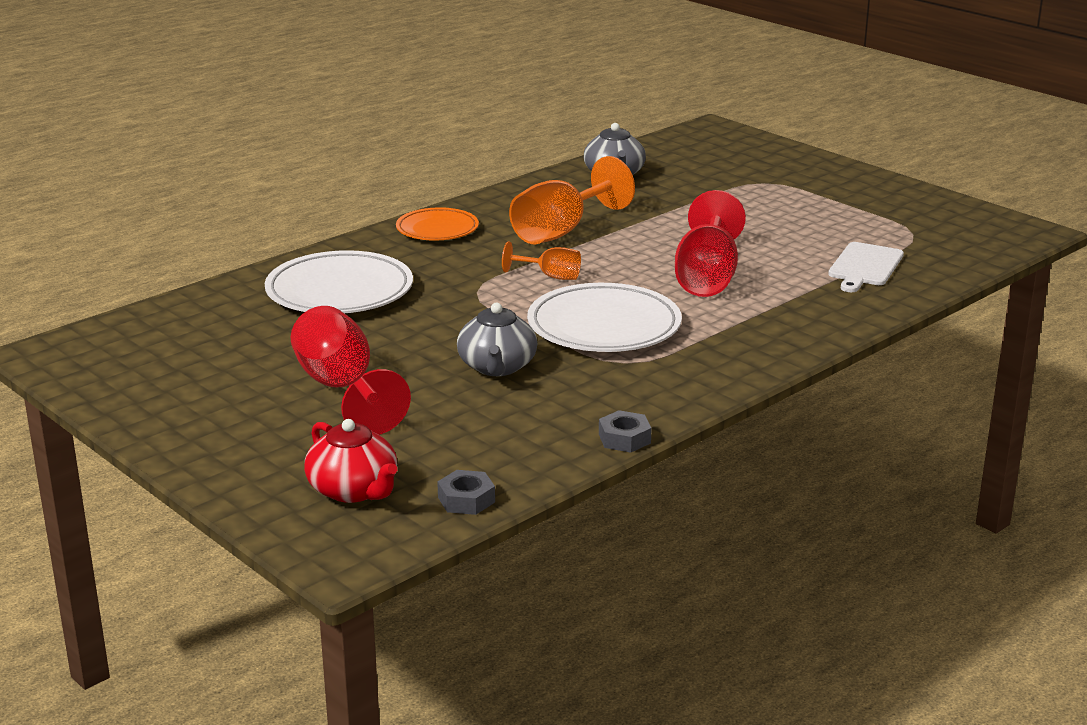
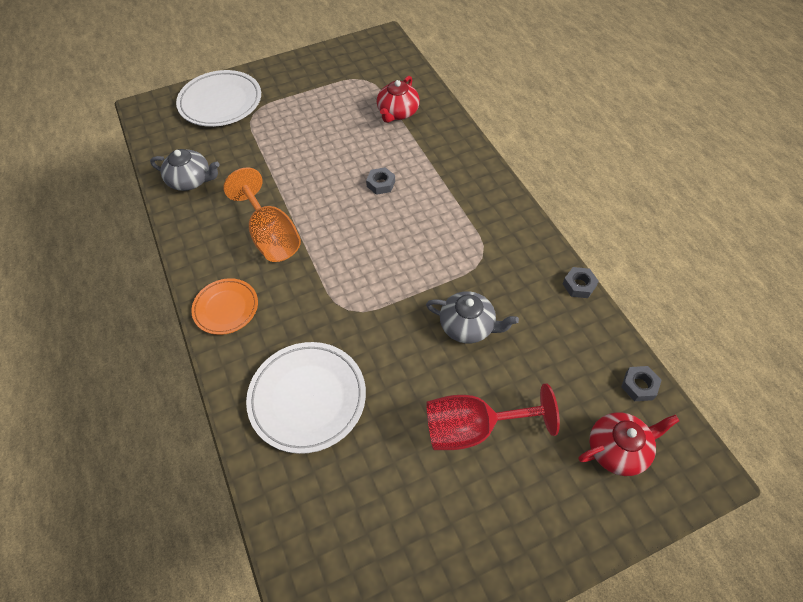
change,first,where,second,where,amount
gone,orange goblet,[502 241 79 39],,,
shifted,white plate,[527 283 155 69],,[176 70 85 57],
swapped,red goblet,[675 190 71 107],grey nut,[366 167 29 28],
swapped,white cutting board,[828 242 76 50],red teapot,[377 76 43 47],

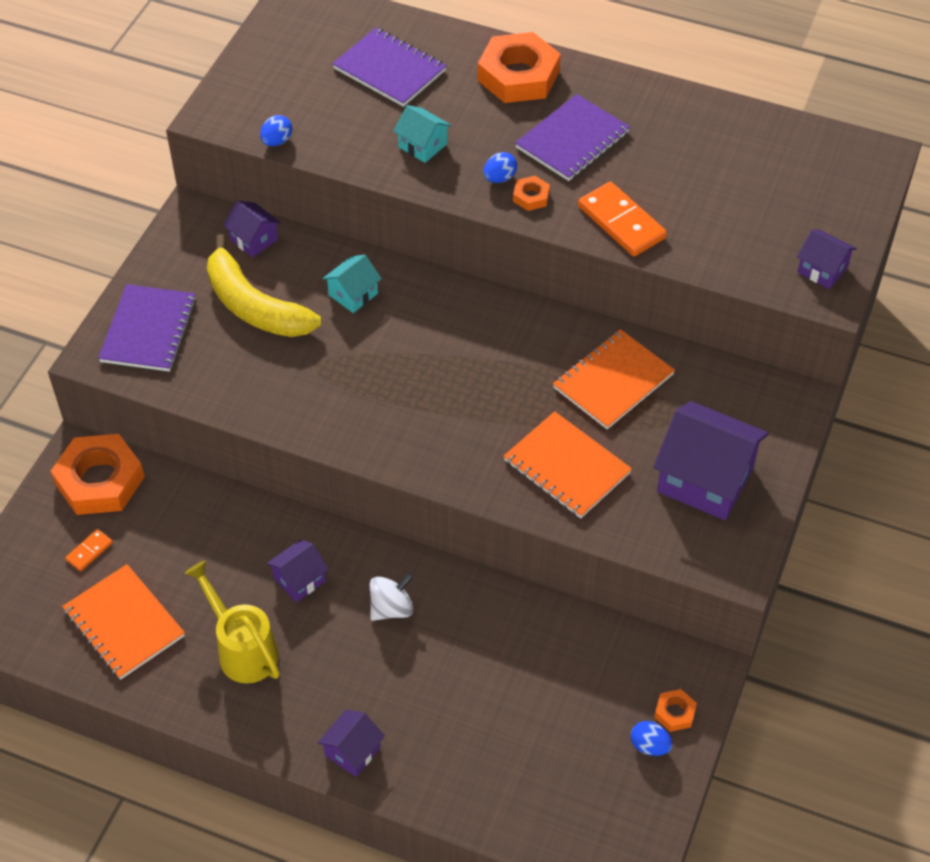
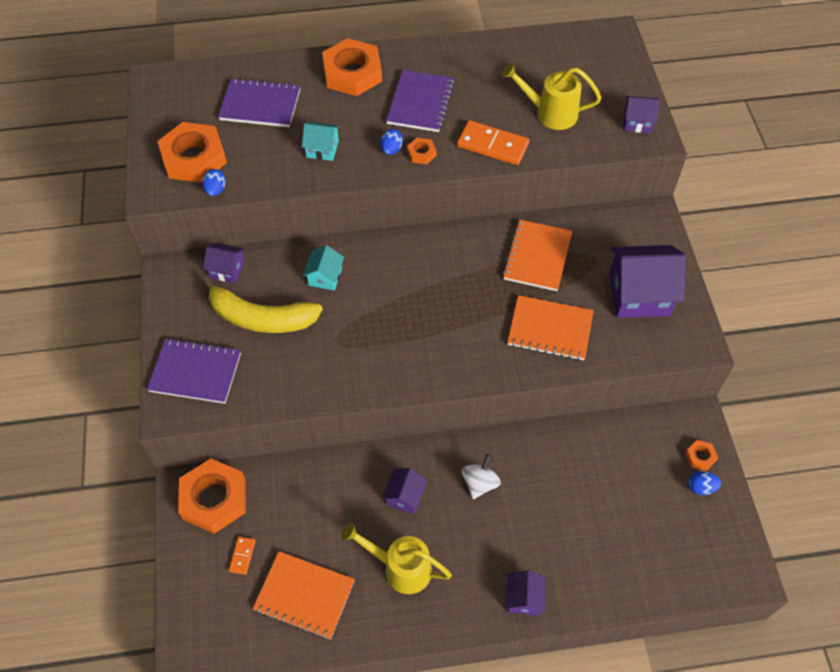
change,first,where,second,where,amount
new,,,orange nut,[157 122 70 61],
new,,,yellow watering can,[502 63 99 67],
rotated,purple notebook,[98 284 98 88],,[147 338 94 66],60 degrees counterclockwise

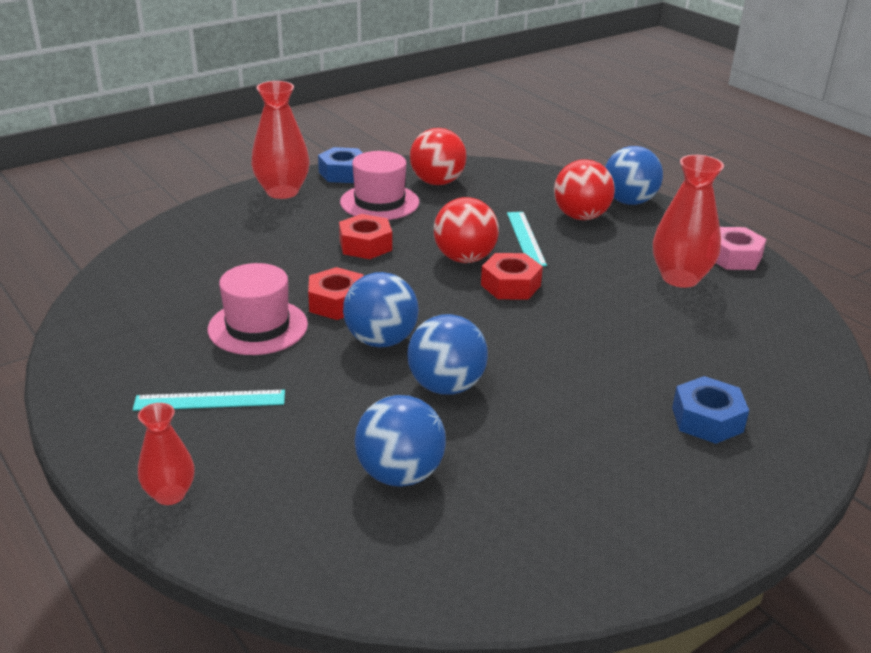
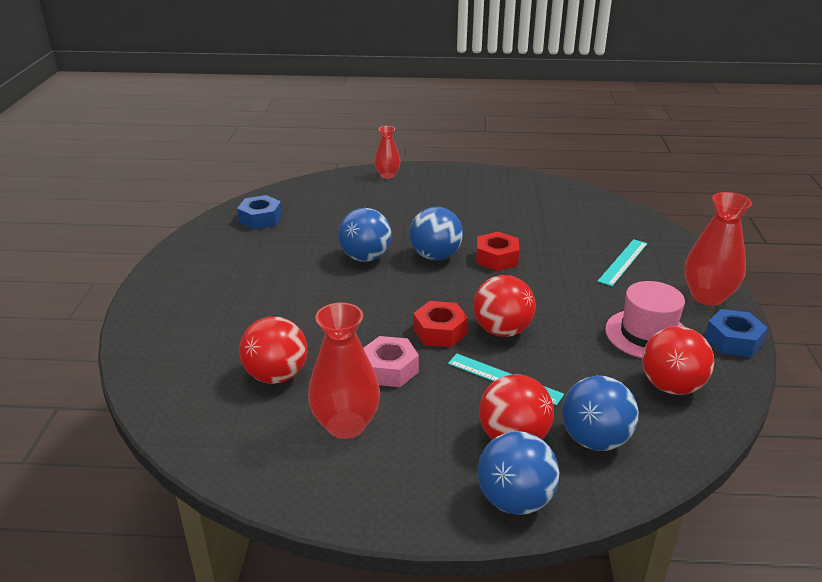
change,first,where,second,where,amount
gone,pink hat,[208 263 100 92],,,
gone,red nut,[339 214 53 45],,,
new,,,red ball,[239 317 69 67],
shifted,turquoise ruler,[133 390 152 21],,[597 239 51 47],
shifted,blue ball,[355 395 91 92],,[562 376 77 75],
shifted,blue nut,[672 376 77 68],,[237 195 45 35],
shifted,pink nut,[716 227 50 43],,[363 336 56 51],

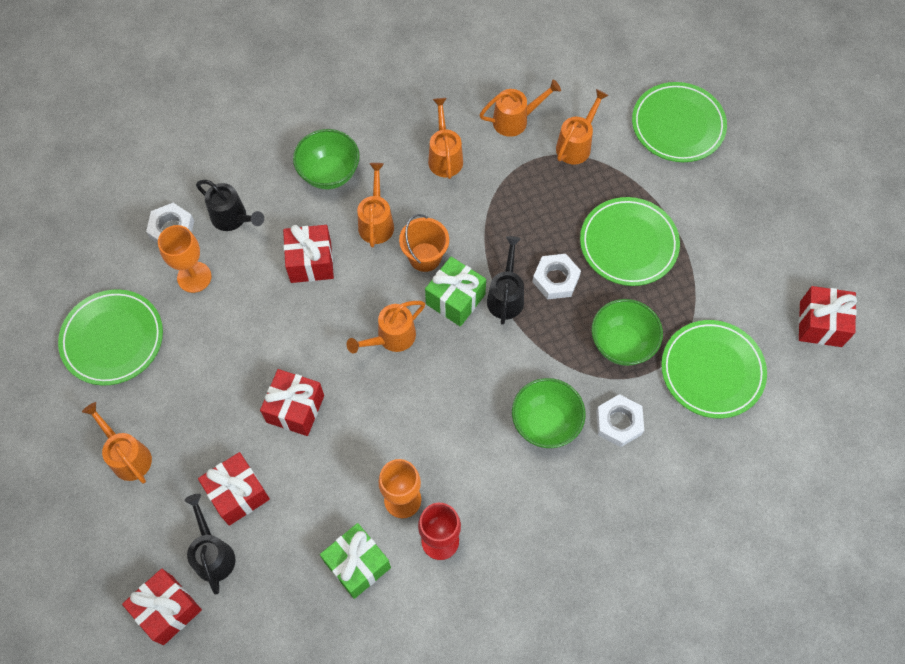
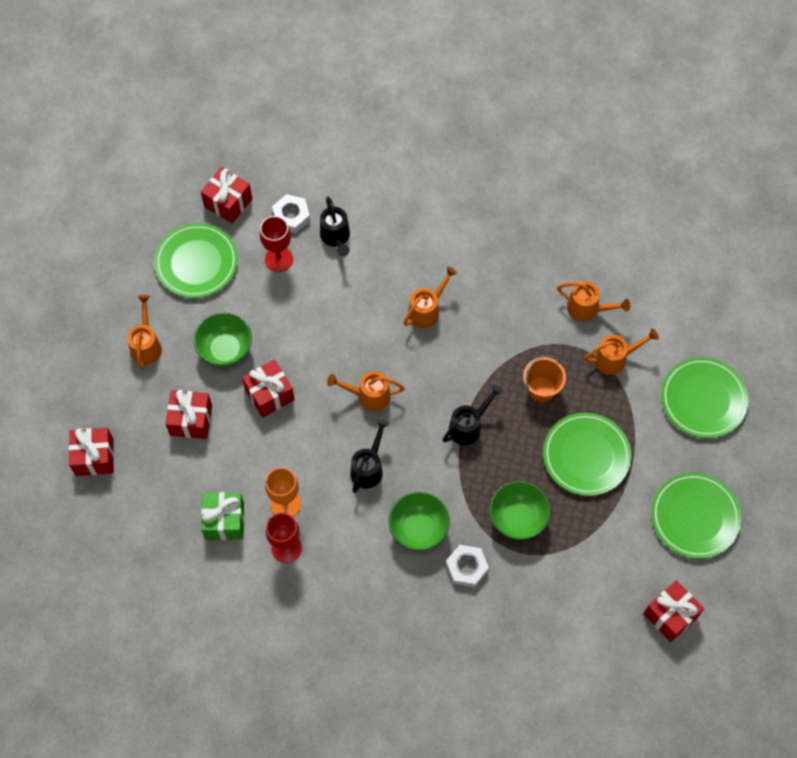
change,first,where,second,where,amount
gone,green gift,[425 257 61 70],,,
gone,orange watering can,[428 98 35 81],,,
gone,white nut,[533 254 48 46],,,
shifted,black watering can,[185 494 50 101],,[350 419 39 74],
shifted,red gift,[283 225 51 58],,[201 167 51 56],
shifted,green bowl,[293 129 67 60],,[194 312 58 55],
shifted,orange bucket,[399 214 50 58],,[523 355 43 47],
shifted,green plate,[661 320 106 98],,[651 473 90 86],
repainted,orange goblet,[158 225 53 68],red goblet,[260 216 33 56],

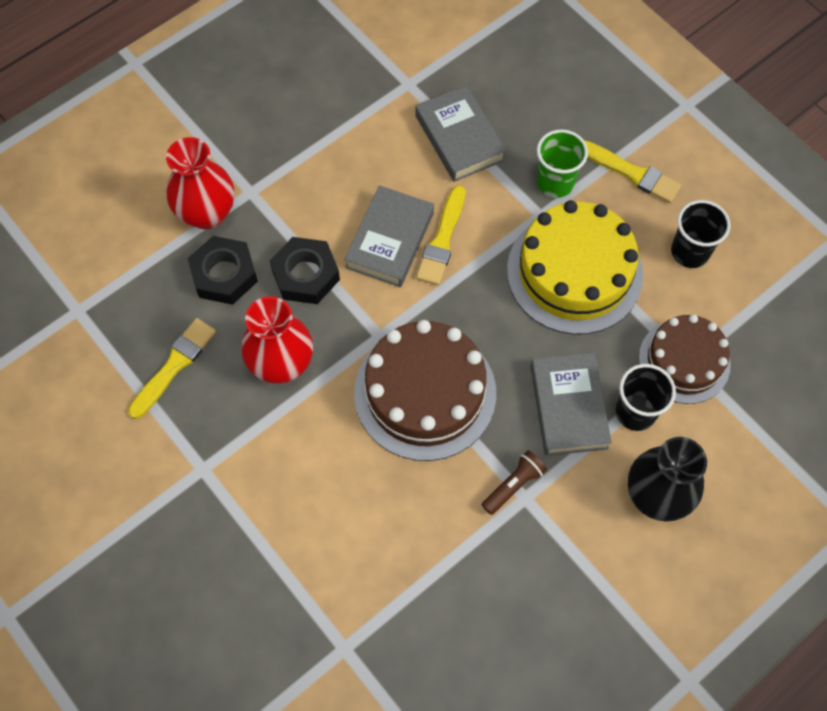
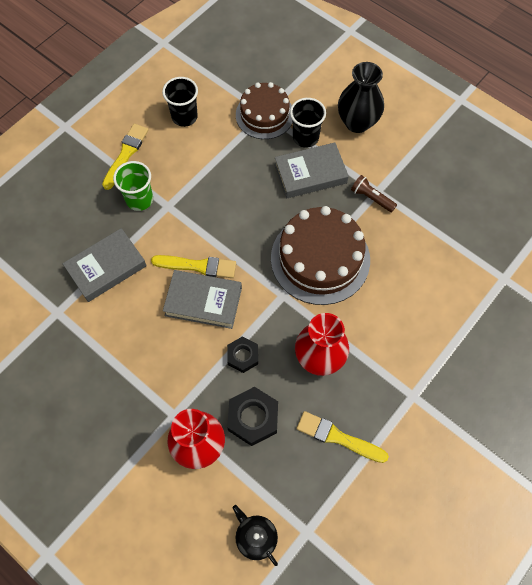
change,first,where,second,where,amount
gone,yellow cake,[507 200 136 135],,,
new,,,black teapot,[233 505 45 61],
scaled,black nut,[270 237 70 67],,[227 336 31 37],x0.65

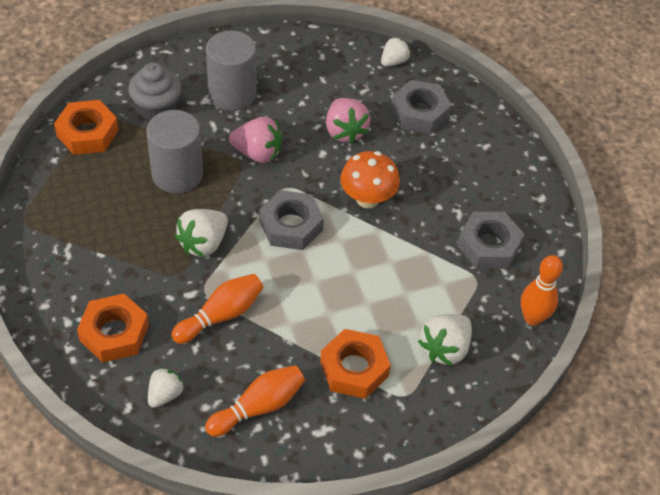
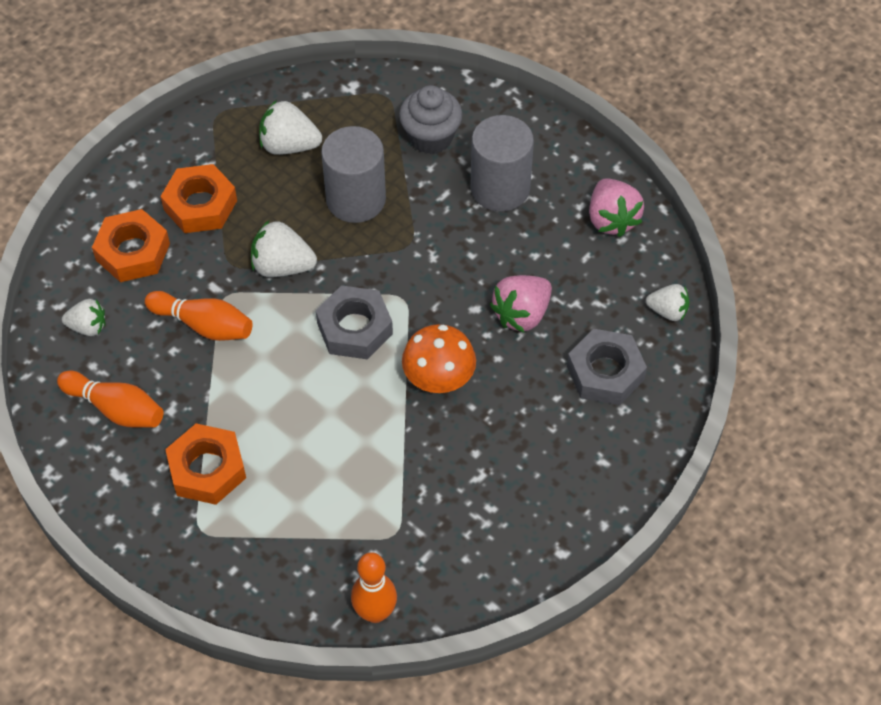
change,first,where,second,where,amount
gone,grey nut,[457 212 67 57],,,
shifted,orange nut,[54 100 65 55],,[160 164 77 69],
shifted,pink strawberry,[229 117 53 46],,[589 179 55 58],
shifted,white strawberry,[418 314 54 52],,[259 100 63 55],

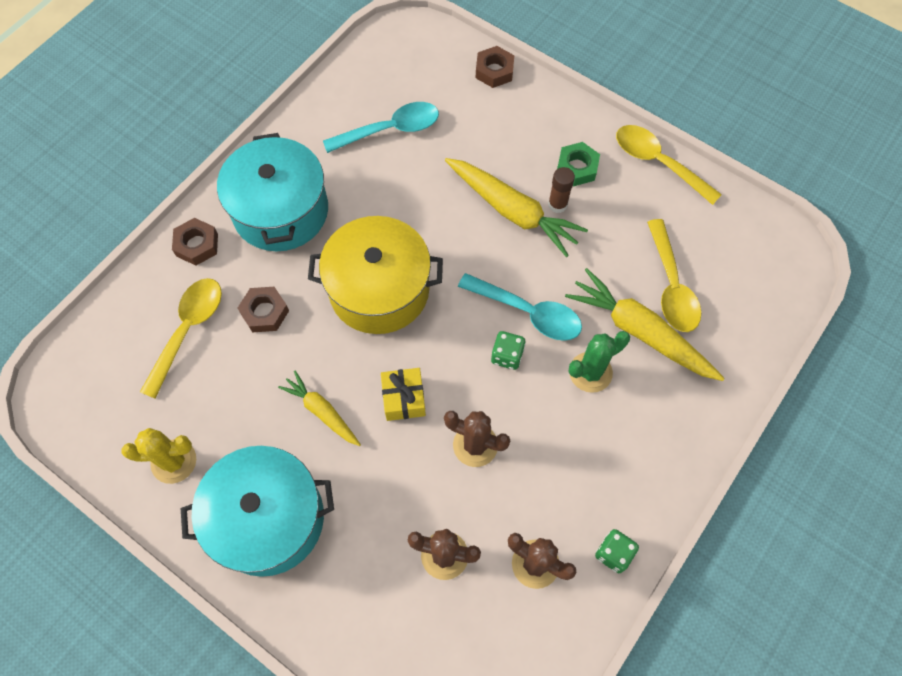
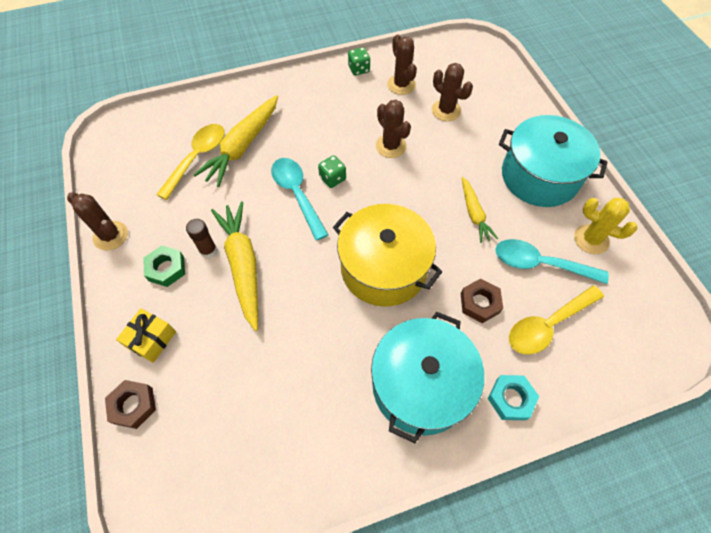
change,first,where,second,where,amount
gone,green cactus,[569 331 61 62],,,
shifted,turquoise spoon,[323 102 116 51],,[495 239 114 45],
shifted,yellow gift,[381 368 45 53],,[116 308 60 55],
swapped,yellow spoon,[616 125 106 80],brown cactus,[67 192 61 58],
repainted,brown nut,[172 218 46 47],turquoise nut,[488 375 51 45],
rotated,yellow carrot,[565 268 160 113],,[194 95 84 92],45 degrees clockwise

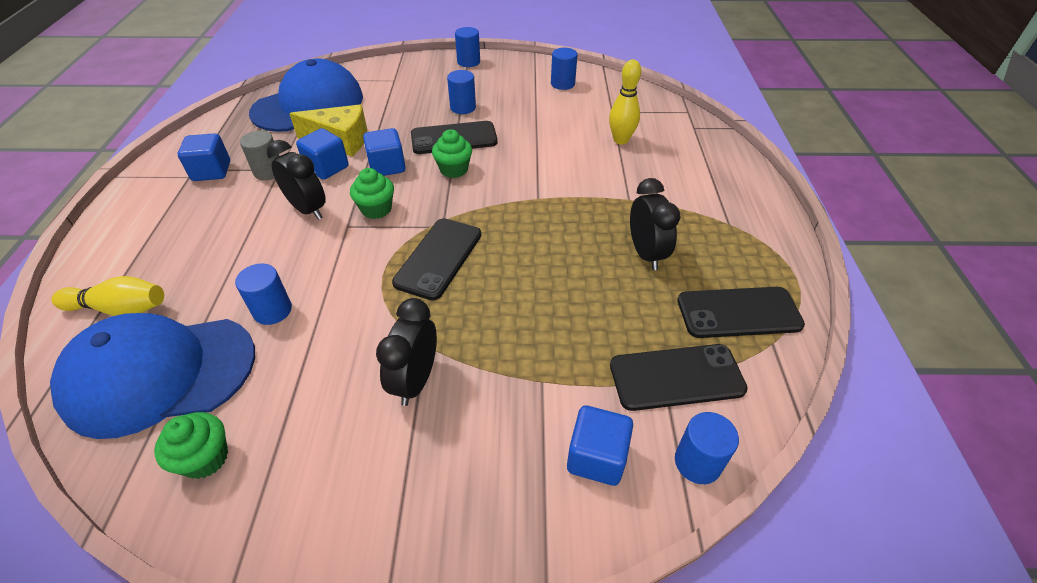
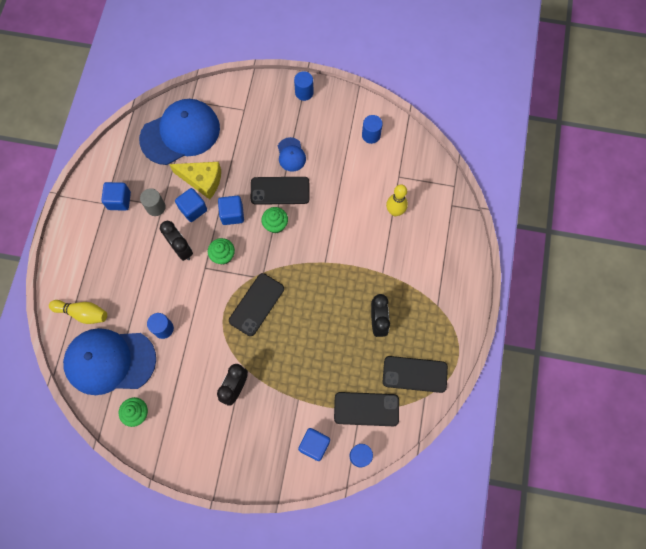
change,first,where,second,where,amount
swapped,blue cylinder,[447 70 29 44],blue cap,[278 137 28 35],

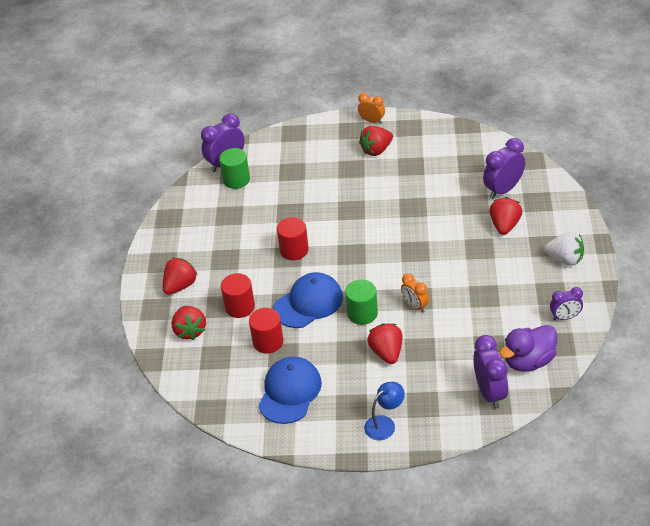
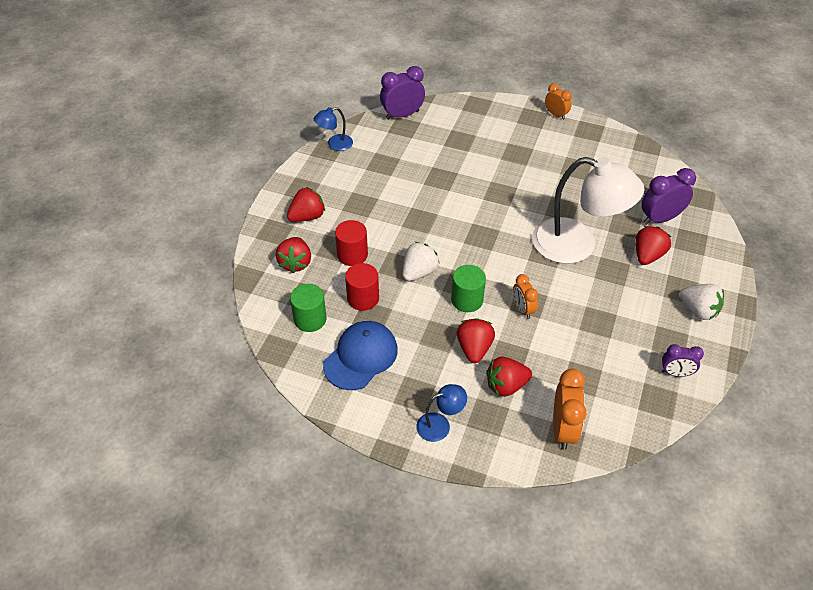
change,first,where,second,where,amount
gone,red cylinder,[277 217 32 43],,,
gone,purple duck,[499 325 58 47],,,
new,,,blue lamp,[314 107 39 44],
new,,,white lamp,[532 157 113 107],
shifted,green cylinder,[219 148 31 41],,[290 284 37 48],
shifted,red strawberry,[359 126 34 30],,[486 357 46 40],
swapped,blue cap,[273 272 70 56],white strawberry,[403 242 36 39],
repainted,purple clock,[473 335 35 74],orange clock,[553 369 34 81],

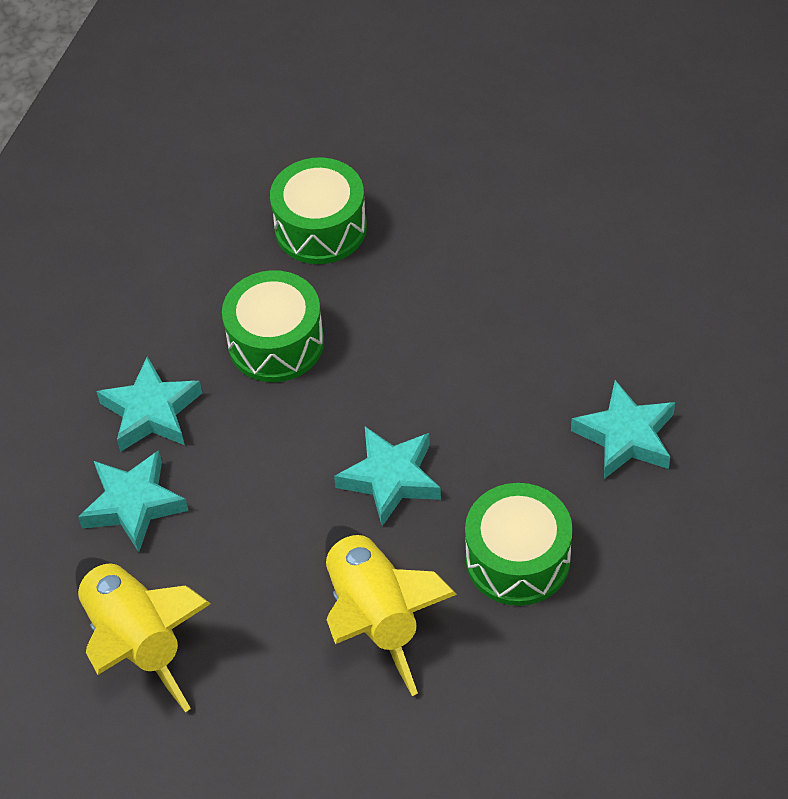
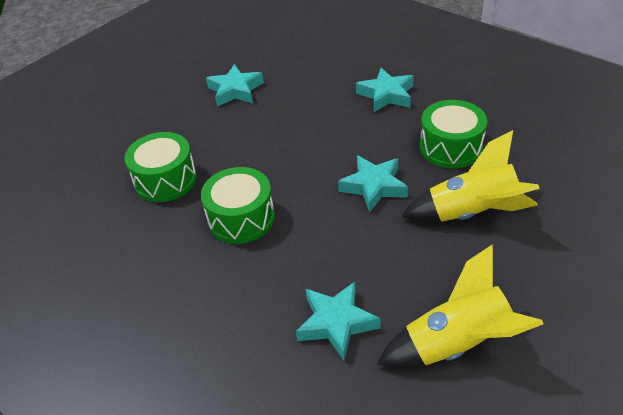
change,first,where,second,where,amount
shifted,turquoise star,[96 356 106 96],,[206 64 58 43],

